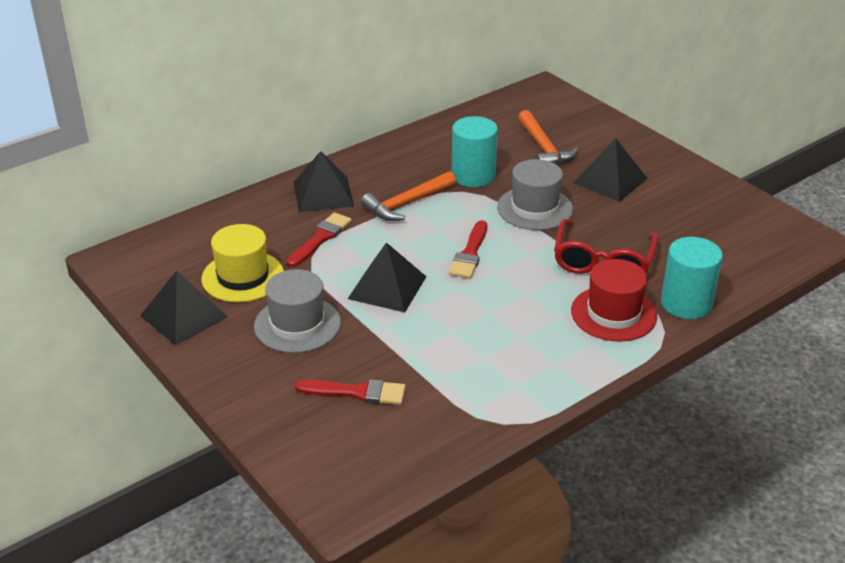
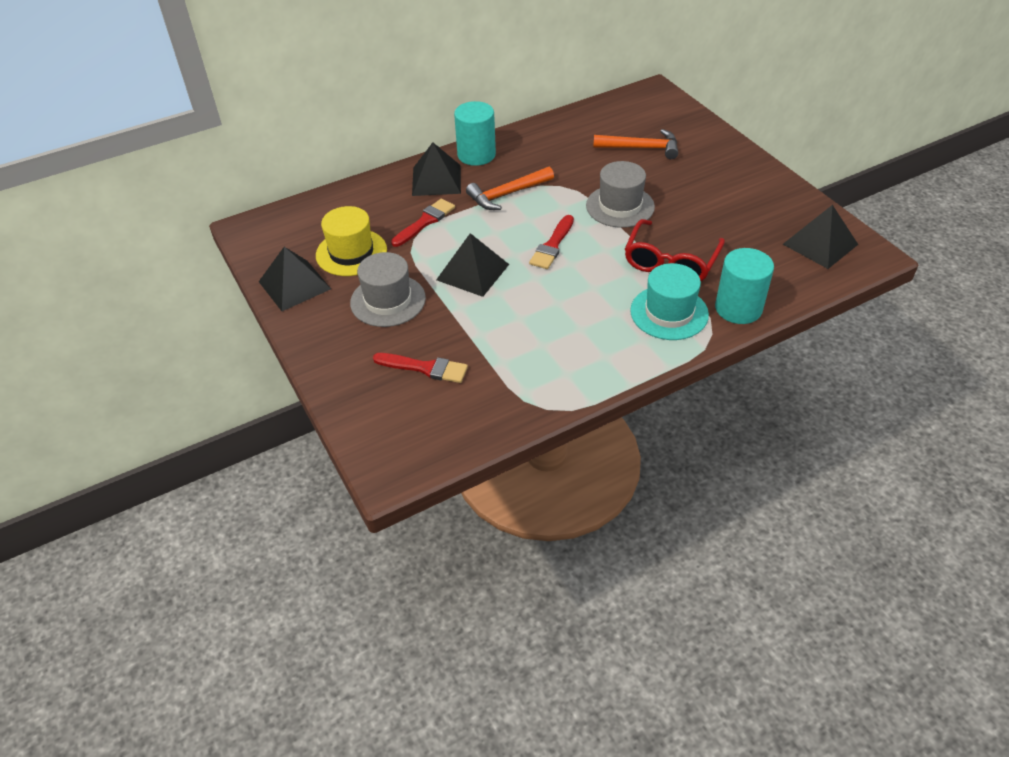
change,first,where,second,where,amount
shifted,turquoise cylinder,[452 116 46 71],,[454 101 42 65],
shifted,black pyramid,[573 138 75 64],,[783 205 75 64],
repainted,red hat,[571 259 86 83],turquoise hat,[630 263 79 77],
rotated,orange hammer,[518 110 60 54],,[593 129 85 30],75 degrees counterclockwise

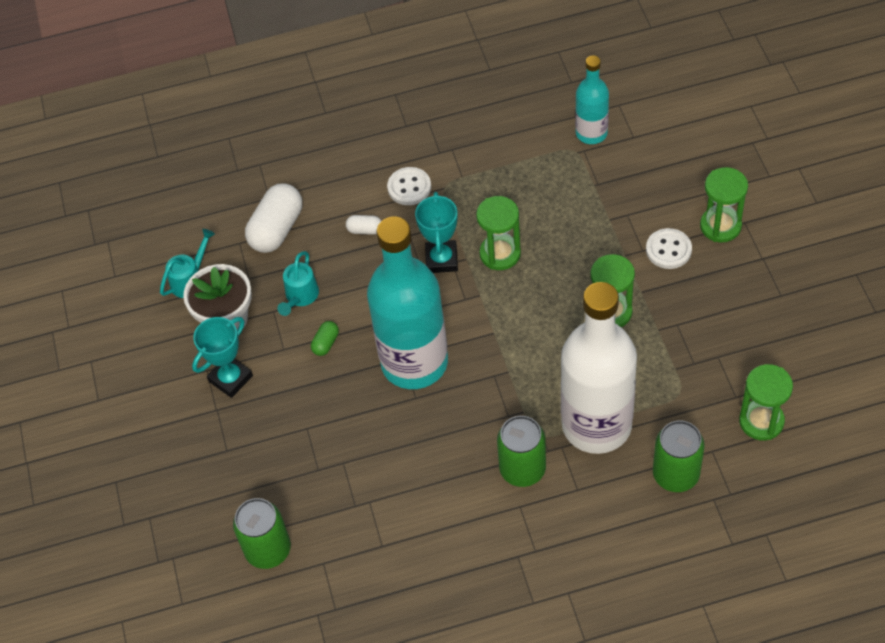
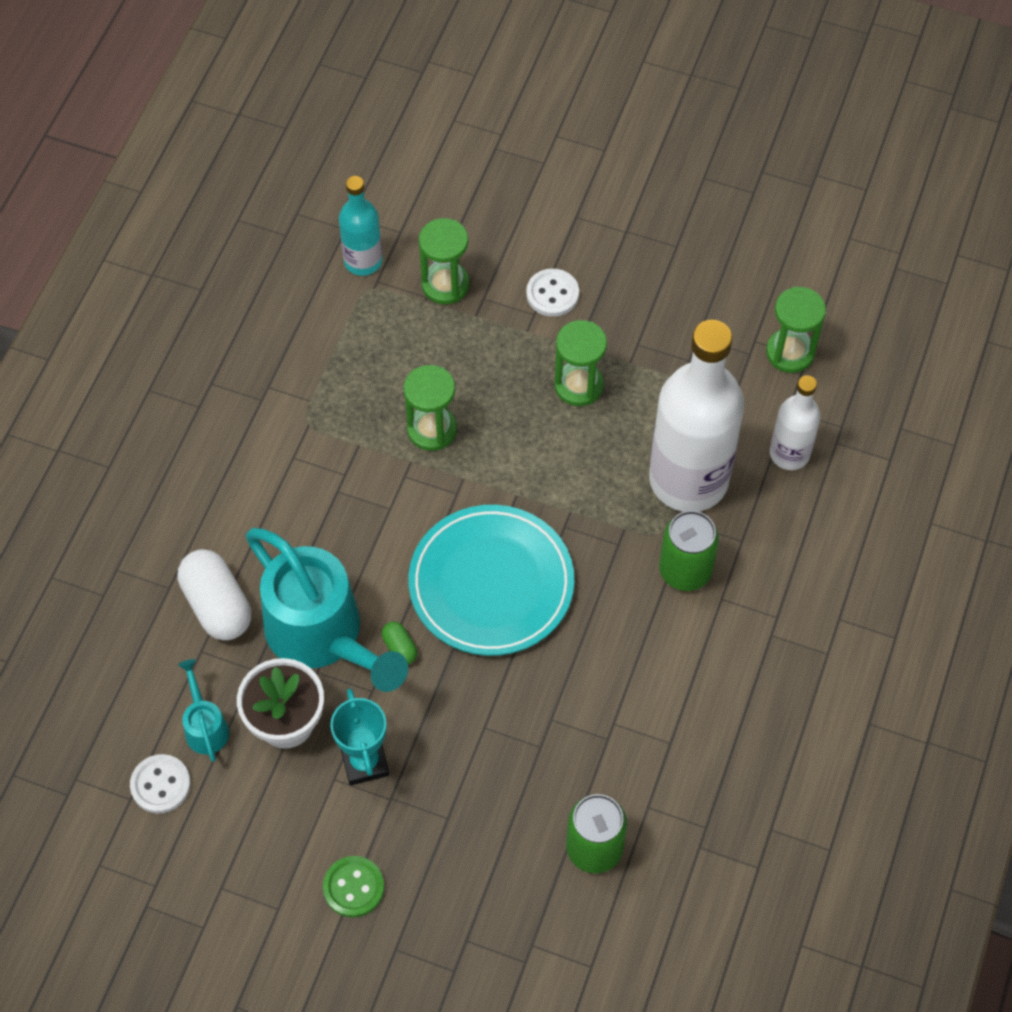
change,first,where,second,where,amount
gone,white capsule,[346 215 35 20],,,
gone,turquoise trophy,[415 192 43 81],,,
new,,,green button,[323 856 61 61],
shifted,white button,[387 167 44 38],,[130 754 61 59],
shifted,green hourglass,[700 167 48 75],,[419 218 51 87],
swapped,turquoise bottle,[367 216 81 173],turquoise plate,[408 505 166 151],
swapped,green can,[653 421 52 71],white bottle,[770 375 51 95],
scaled,turquoise watering can,[277 251 42 65],,[246 528 162 164],x2.27

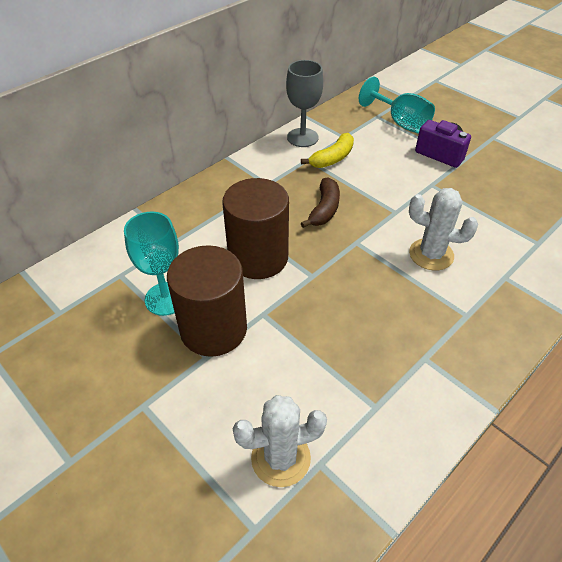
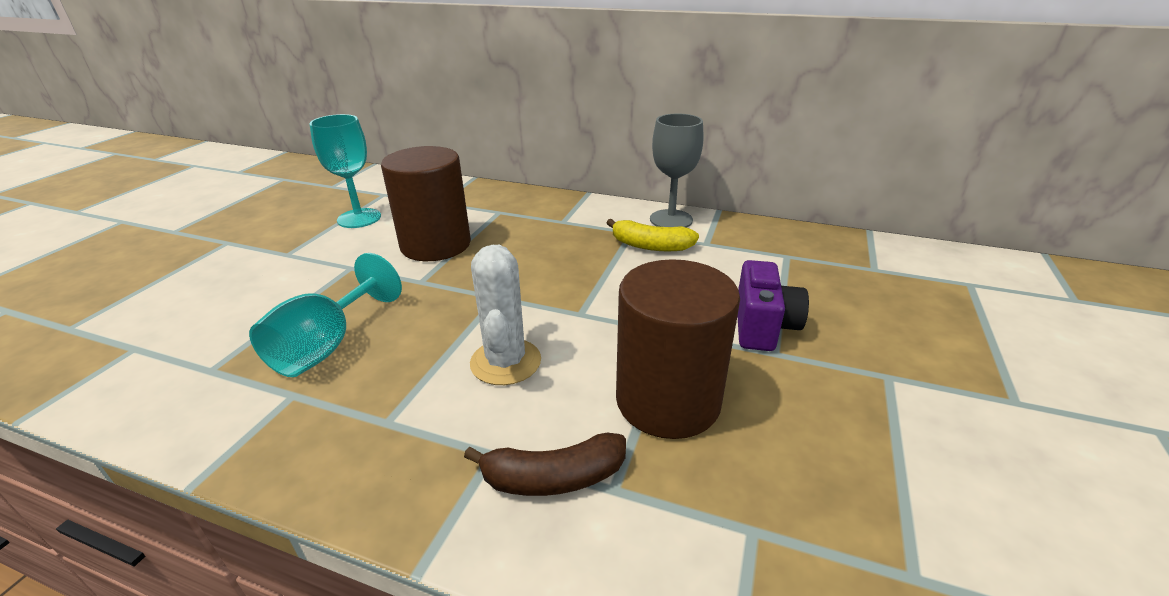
change,first,where,second,where,amount
gone,white cactus,[233 395 94 92],,,
shifted,brown cylinder,[167 245 80 112],,[616 259 124 180],
shifted,brown banana,[301 178 39 50],,[464 433 162 63],
shifted,turquoise goblet,[359 76 76 58],,[249 253 153 124],

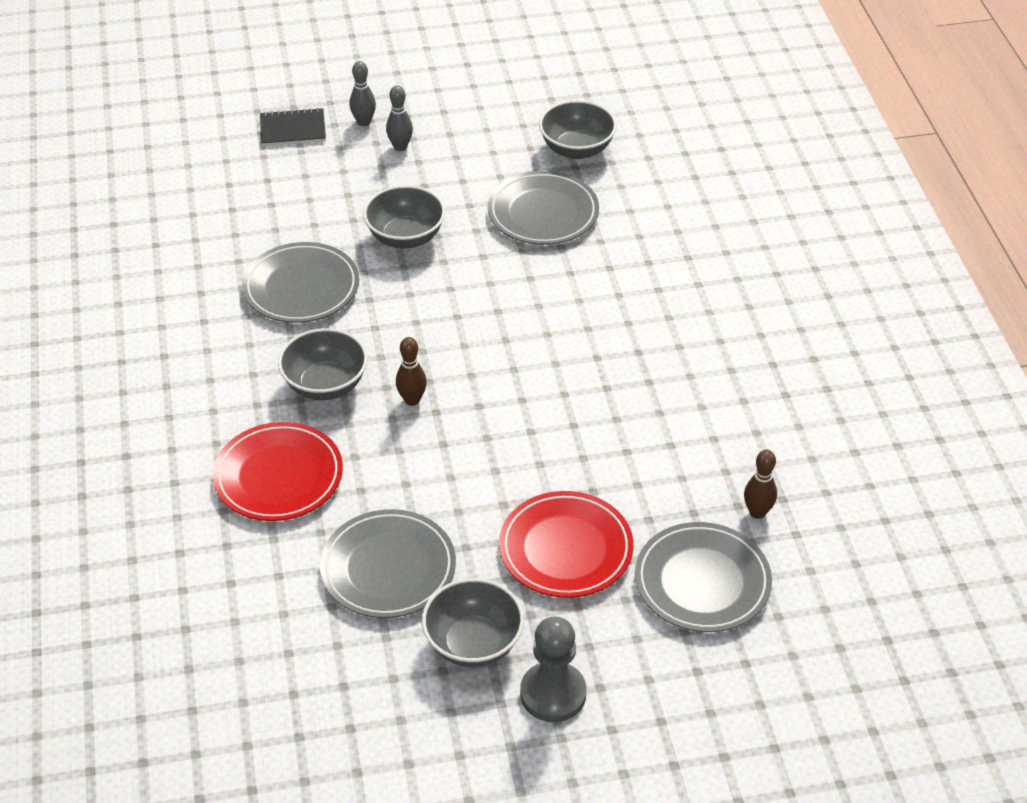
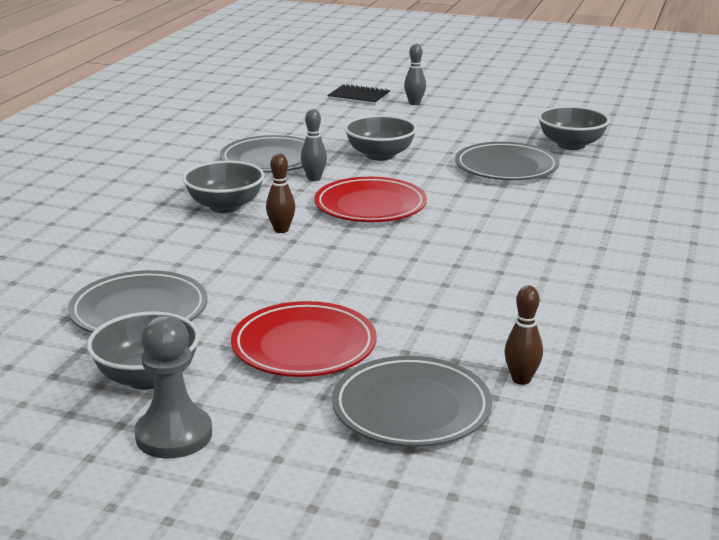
change,first,where,second,where,amount
shifted,red plate,[213 422 130 99],,[314 177 113 45],
shifted,grey bowling pin,[386 85 27 66],,[301 109 26 72],

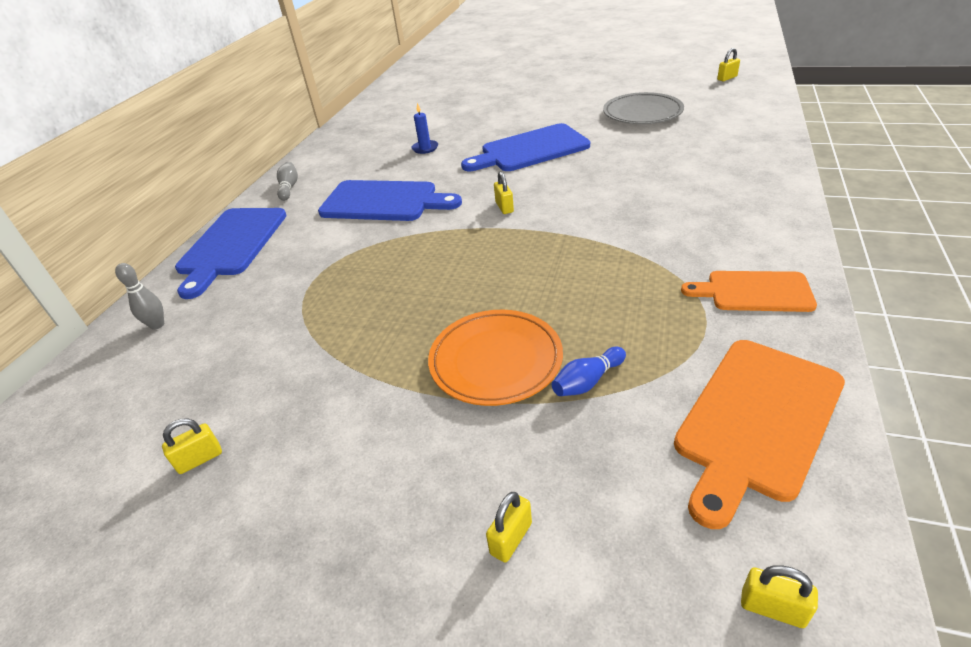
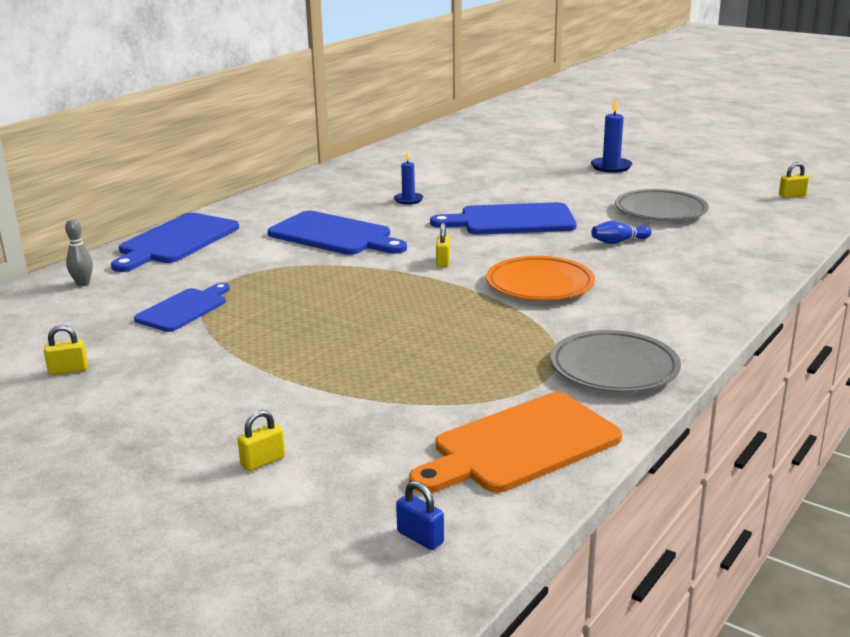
change,first,where,second,where,amount
gone,grey bowling pin,[277 162 21 39],,,
new,,,blue cutting board,[134 283 96 49],
new,,,blue candle,[591 98 42 75],
shifted,orange plate,[428 310 135 96],,[486 256 109 45],
shifted,blue bowling pin,[552 347 74 49],,[591 221 61 23],
swapped,orange cutting board,[681 271 136 41],grey plate,[550 330 131 62],
repainted,yellow padlock,[741 565 77 63],blue padlock,[396 481 48 69],

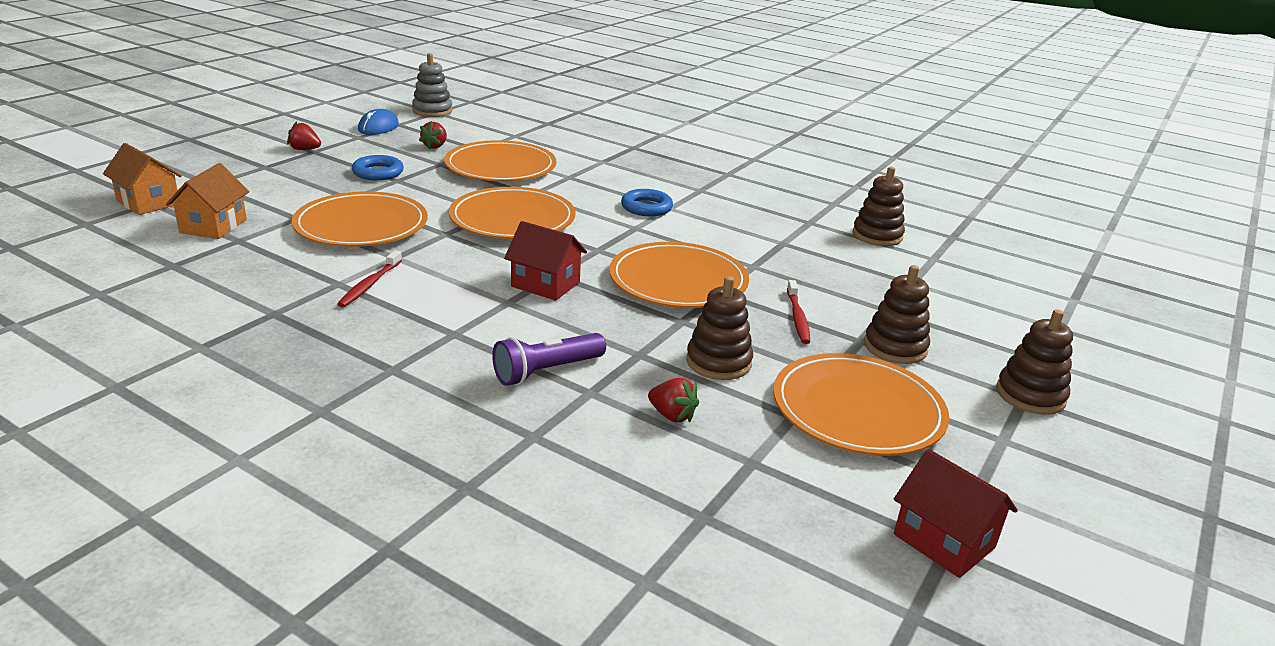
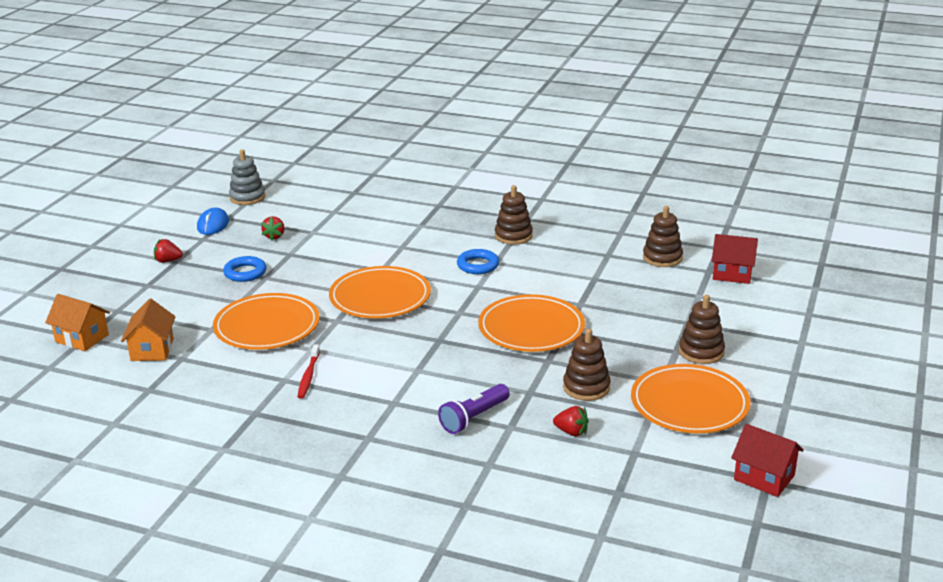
change,first,where,second,where,amount
gone,orange plate,[444 140 113 42],,,
gone,red toothbrush,[787 280 23 64],,,
shifted,red house,[504 221 83 80],,[712 234 46 50],
shifted,brown stacking toy,[996 309 77 106],,[495 185 38 60],

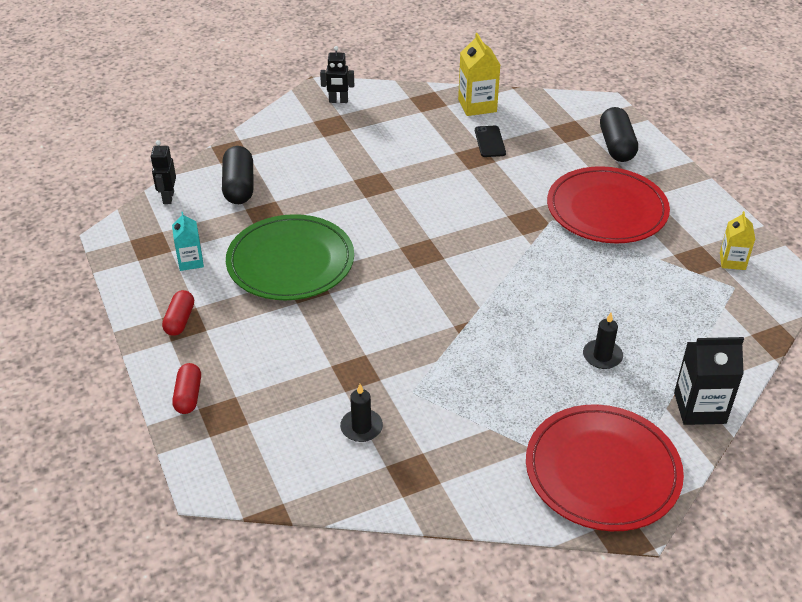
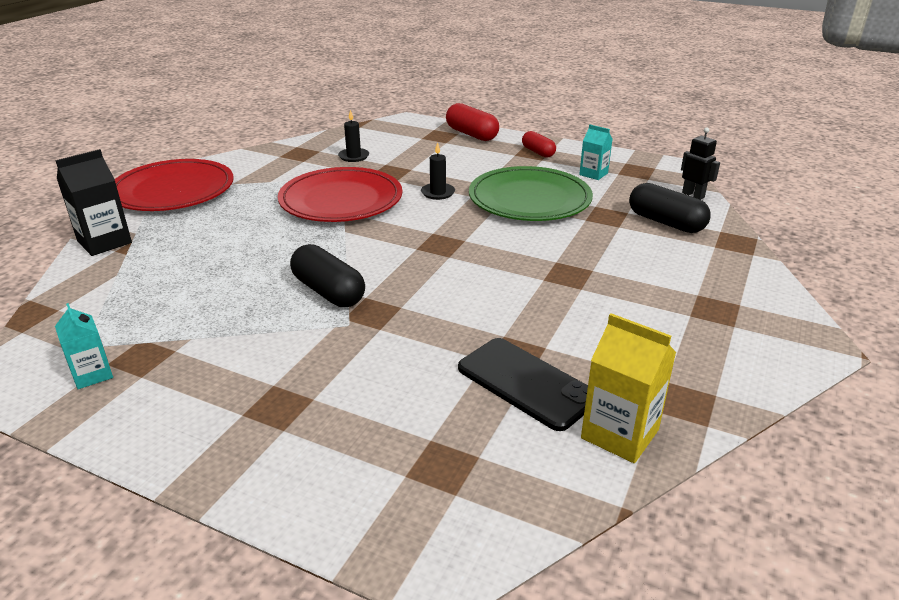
change,first,where,second,where,amount
gone,black robot,[320 46 34 57],,,
shifted,red plate,[547 166 123 77],,[278 167 124 55],
shifted,black candle,[583 313 40 56],,[421 142 34 58],
shifted,black capsule,[600 107 38 55],,[290 244 75 63],
repainted,yellow carton,[720 211 35 59],turquoise carton,[55 303 58 86],
scaled,red capsule,[172 363 29 51],,[446 103 53 38],x1.58
scaled,black phone,[475 126 31 31],,[458 338 130 93],x1.69

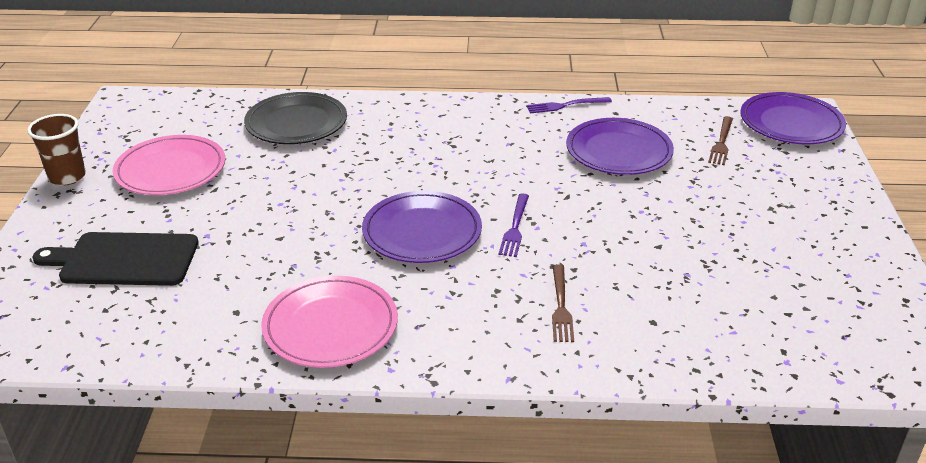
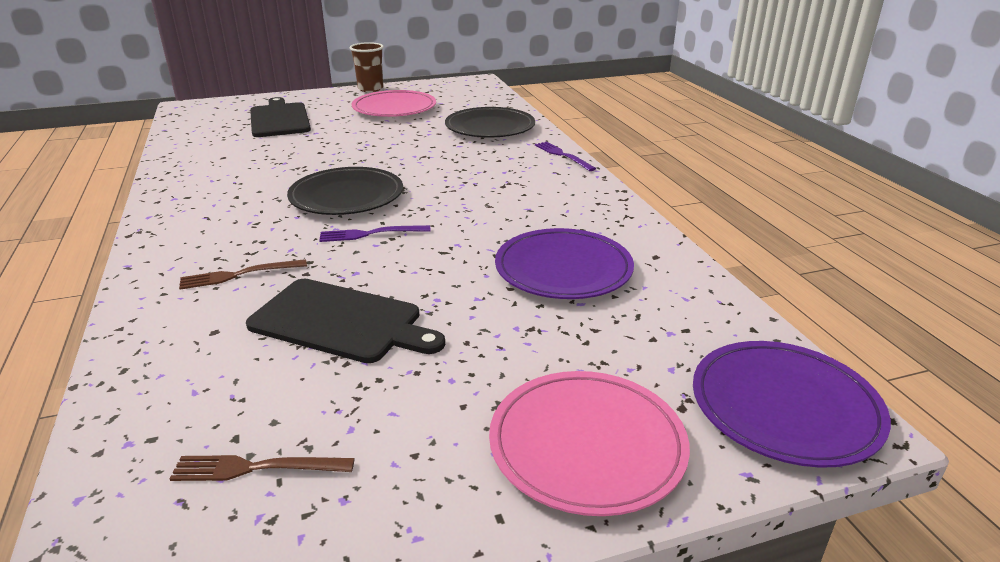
change,first,where,second,where,amount
new,,,black cutting board,[246 279 199 84],
shifted,pink plate,[261 276 137 92],,[489 371 201 145],
shifted,purple fork,[526 97 86 16],,[535 141 61 30],
shifted,brown fork,[708 116 25 49],,[170 455 185 26],
repainted,purple plate,[362 191 120 72],black plate,[287 167 116 48],

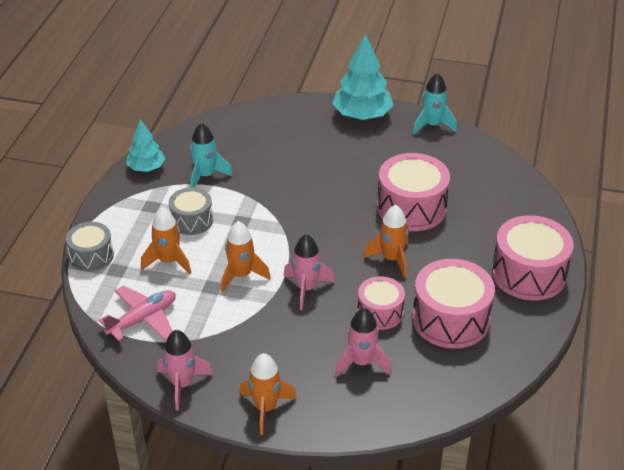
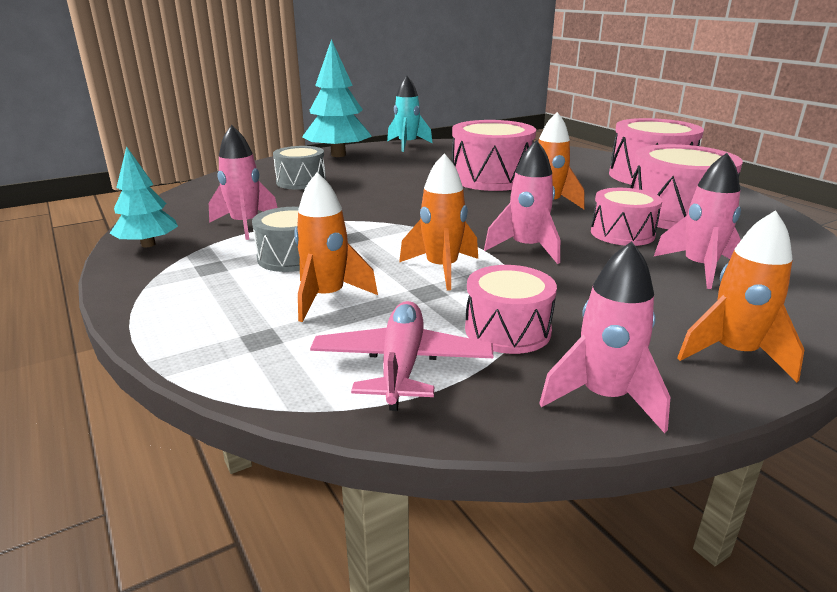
change,first,where,second,where,amount
new,,,pink drum,[465 265 92 89],
shifted,grey drum,[66 222 48 49],,[273 146 53 44],
repainted,turquoise rocket,[190 123 43 65],pink rocket,[209 125 69 115],

